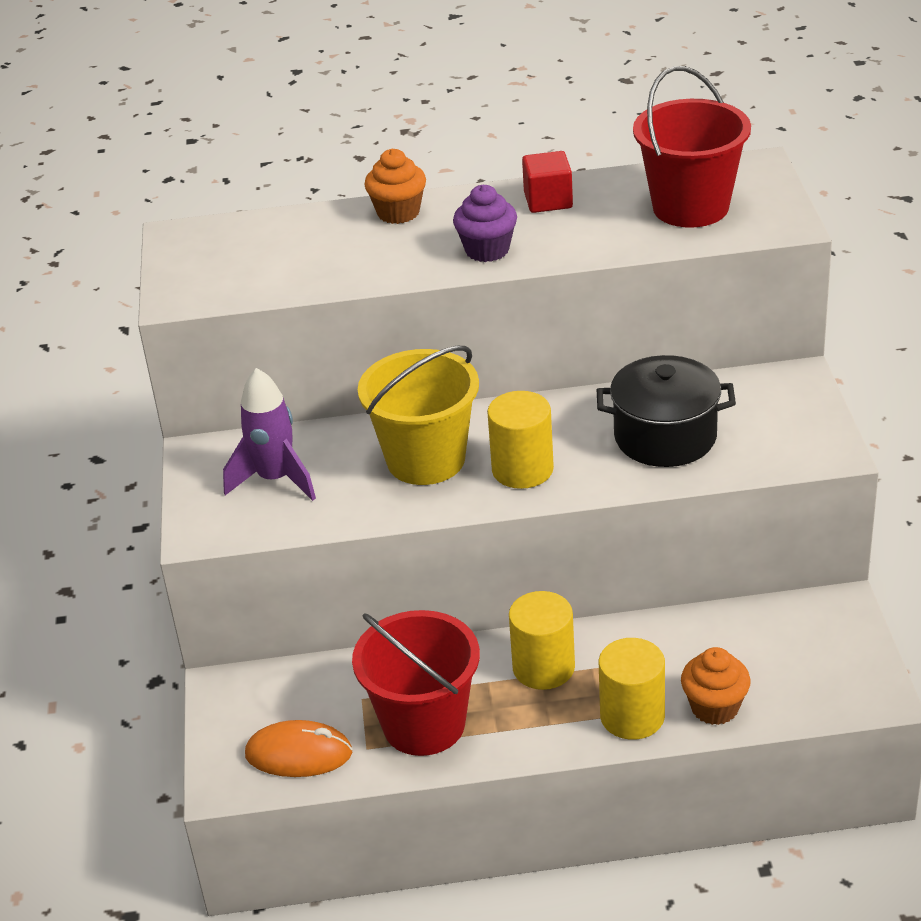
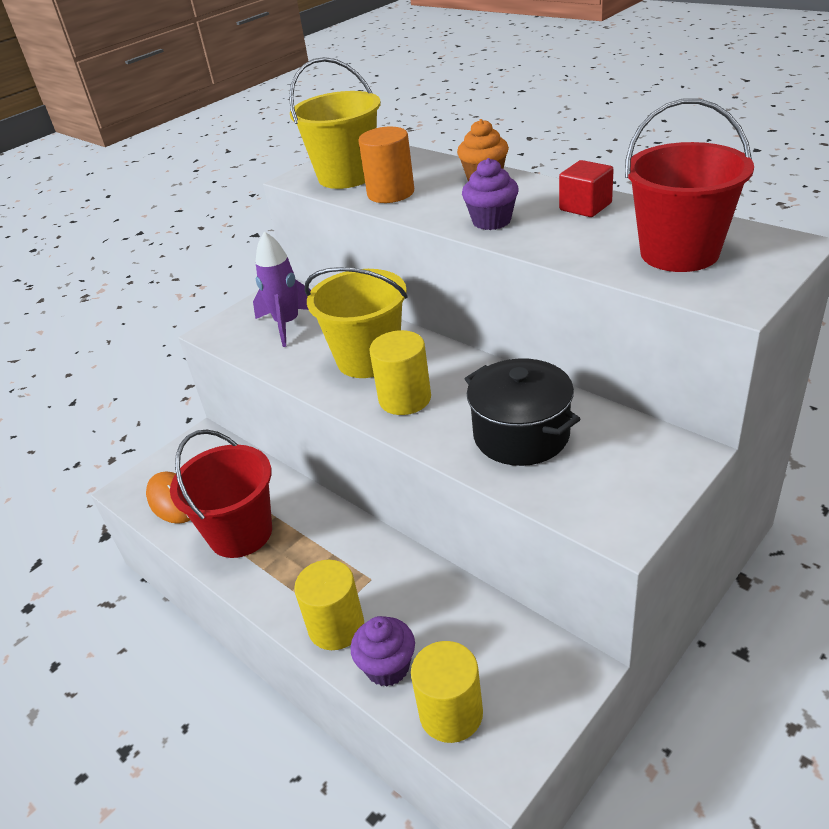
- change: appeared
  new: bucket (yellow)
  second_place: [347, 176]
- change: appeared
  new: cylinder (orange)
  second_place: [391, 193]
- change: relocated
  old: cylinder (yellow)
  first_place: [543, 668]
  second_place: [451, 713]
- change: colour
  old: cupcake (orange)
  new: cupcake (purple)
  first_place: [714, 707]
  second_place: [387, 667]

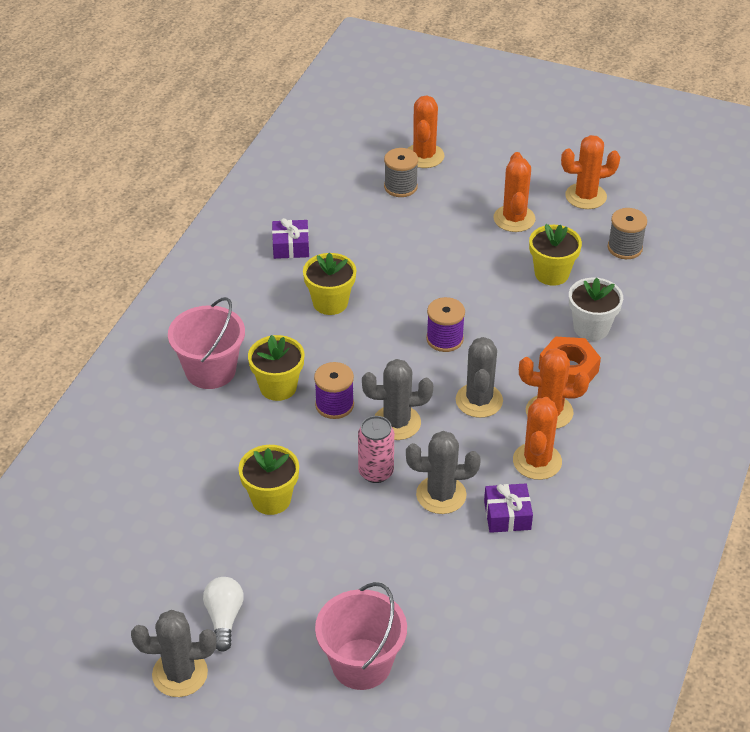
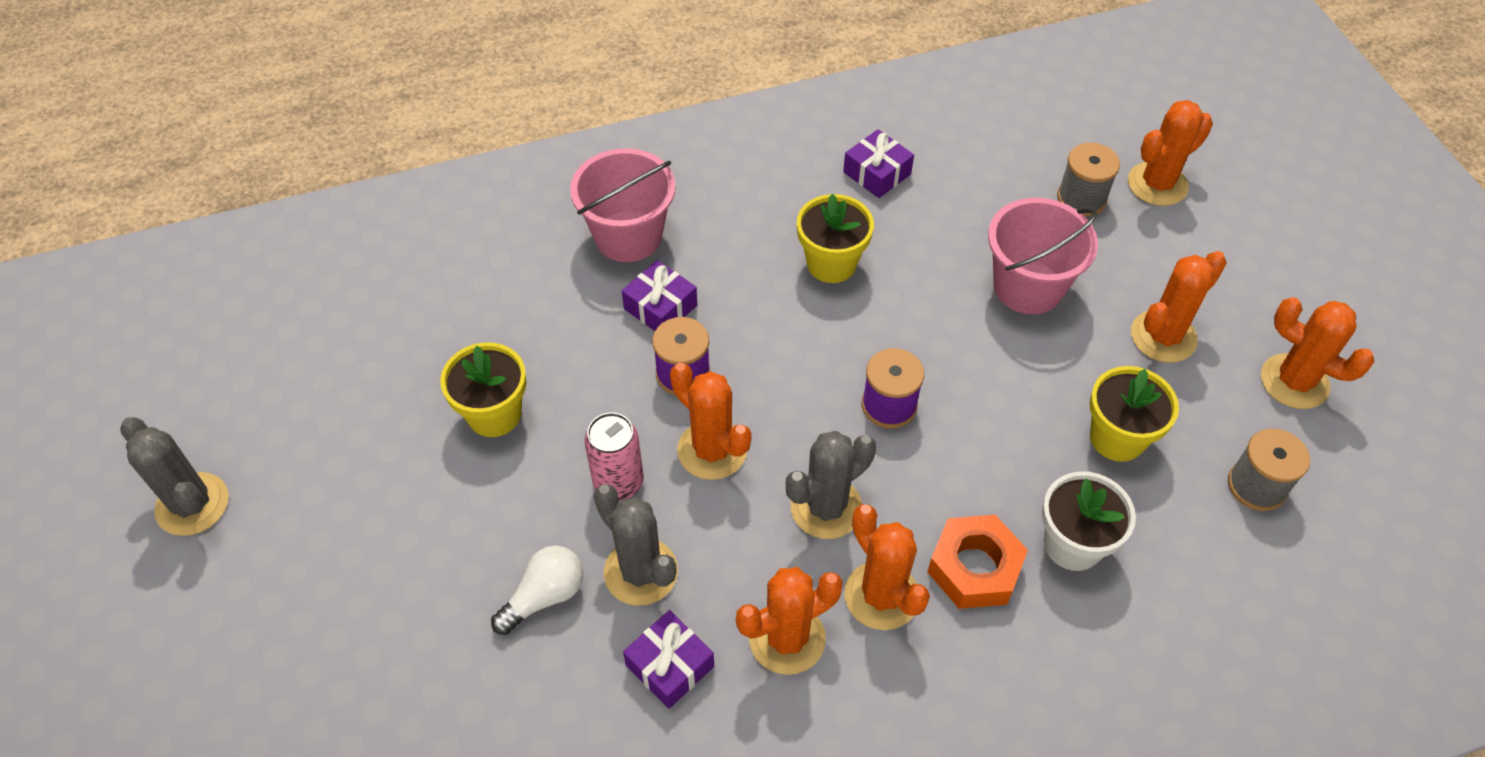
- change: relocated
  old: light bulb (white)
  first_place: [224, 618]
  second_place: [544, 596]
- change: relocated
  old: bucket (pink)
  first_place: [361, 664]
  second_place: [1028, 287]
- change: exchanged
  old: flower pot (yellow)
  new: gift (purple)
  first_place: [278, 387]
  second_place: [660, 307]
- change: colour
  old: cactus (grey)
  new: cactus (orange)
  first_place: [397, 423]
  second_place: [712, 450]

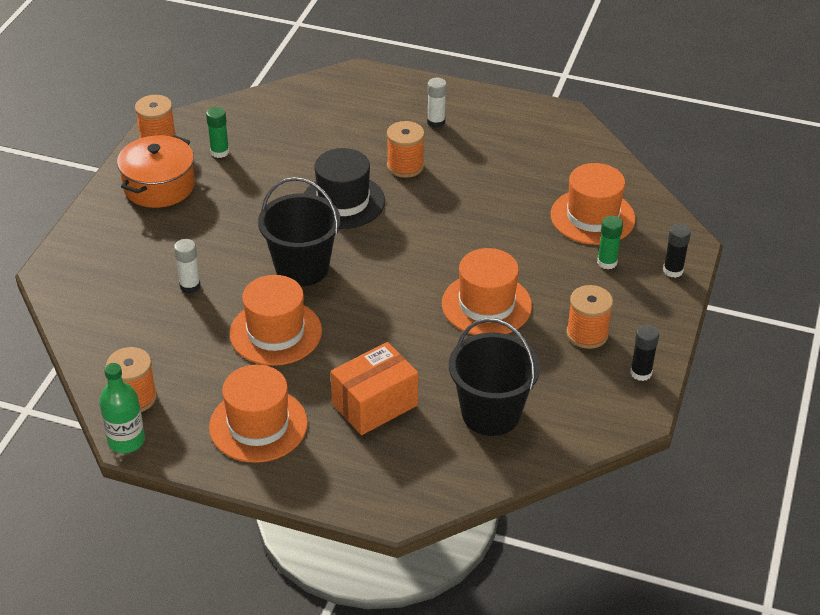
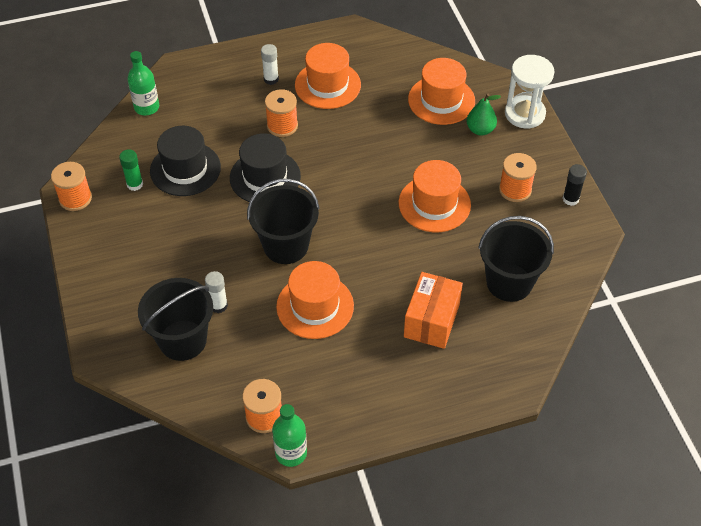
- change: missing
  old: pot (orange)
  first_place: [159, 186]
- change: appeared
  new: bottle (green)
  second_place: [146, 107]
- change: appeared
  new: bucket (black)
  second_place: [182, 340]
- change: appeared
  new: hat (black)
  second_place: [185, 169]
- change: relocated
  old: hat (orange)
  first_place: [258, 425]
  second_place: [327, 85]
- change: exchanged
  old: glue stick (green)
  new: pear (green)
  first_place: [607, 262]
  second_place: [480, 130]
- change: exchanged
  old: glue stick (black)
  new: hourglass (white)
  first_place: [673, 270]
  second_place: [524, 114]

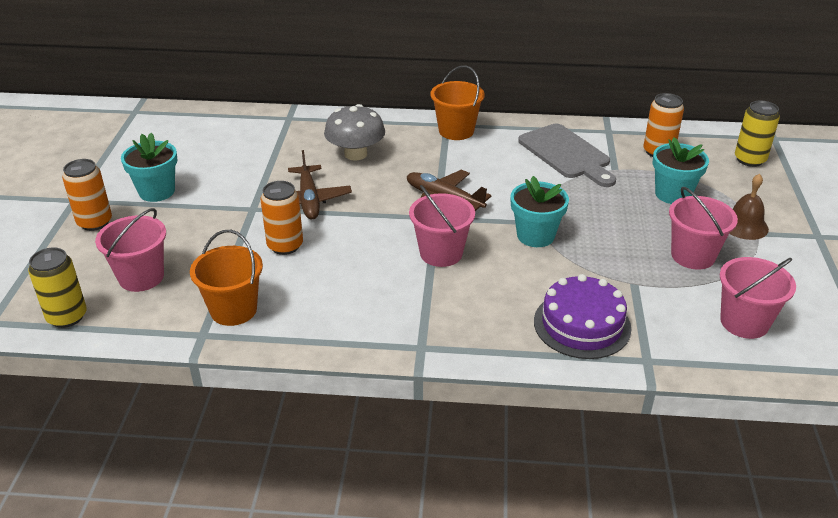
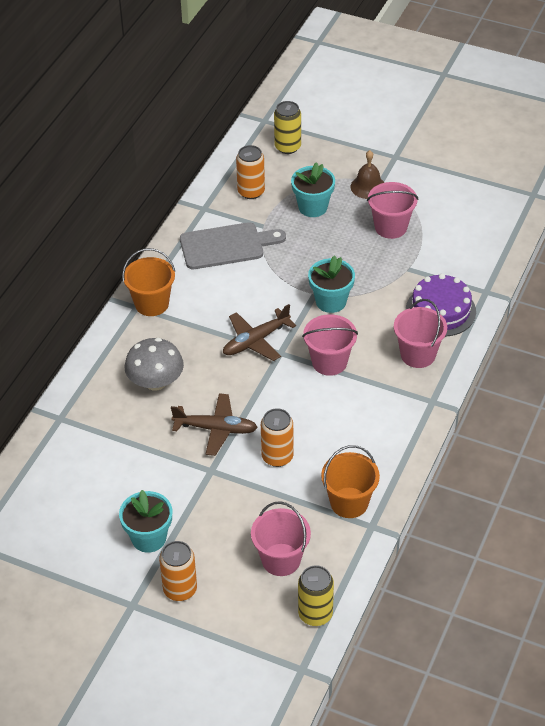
- change: relocated
  old: bucket (pink)
  first_place: [744, 322]
  second_place: [418, 354]

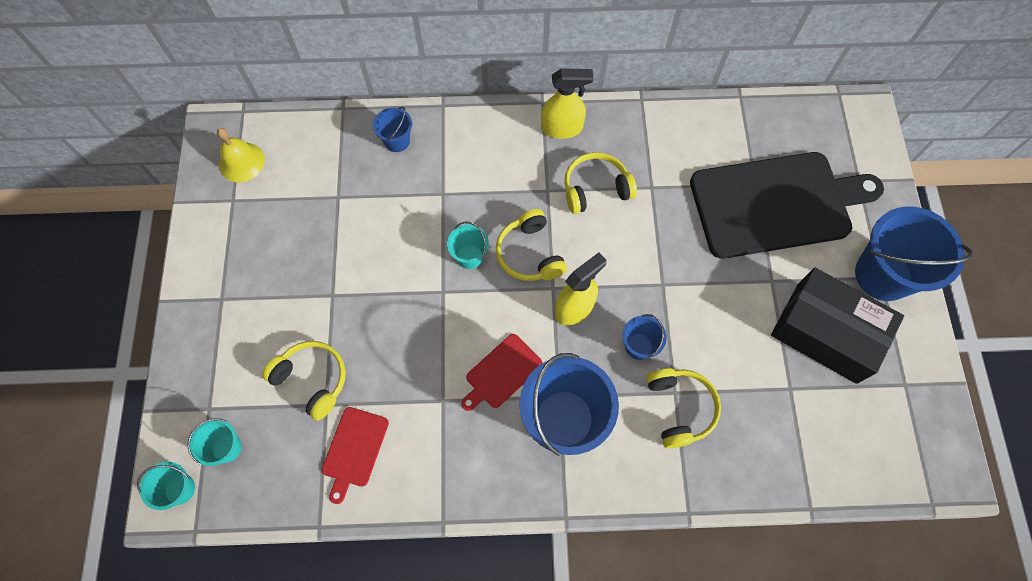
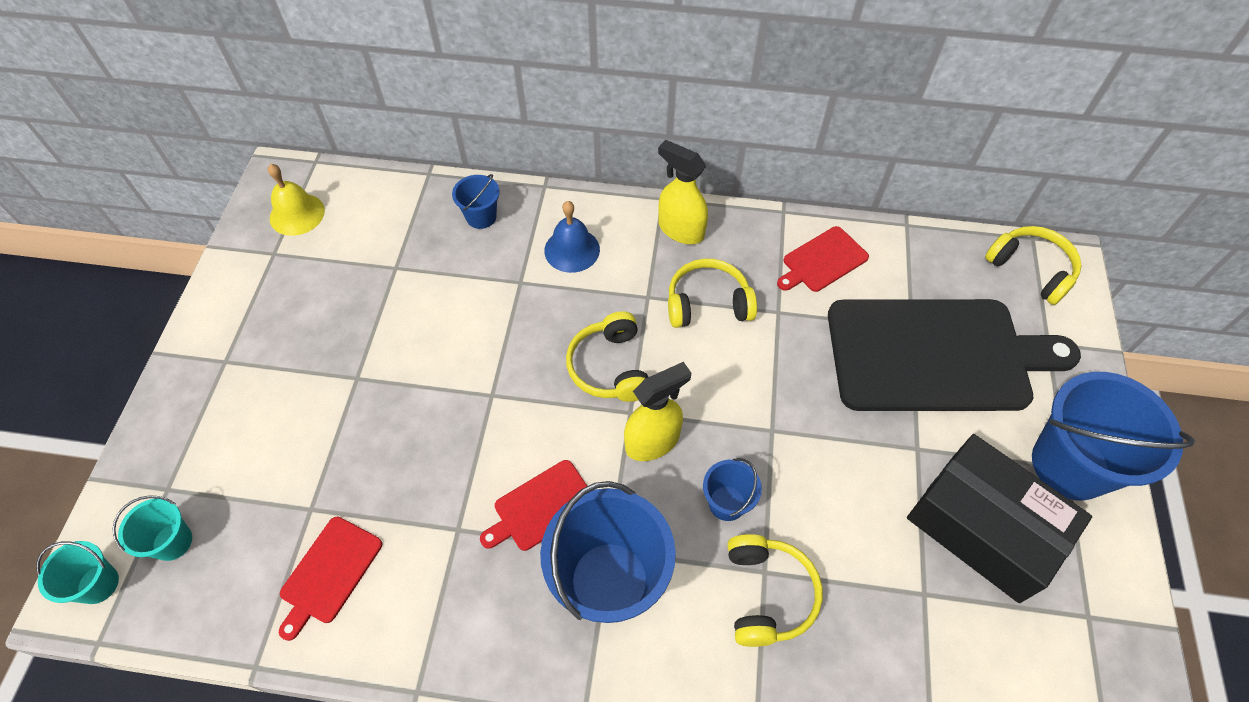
- change: missing
  old: bucket (turquoise)
  first_place: [469, 256]
- change: appeared
  new: bell (blue)
  second_place: [572, 250]
- change: appeared
  new: cutting board (red)
  second_place: [822, 261]
- change: relocated
  old: headphones (yellow)
  first_place: [312, 380]
  second_place: [1031, 270]
- change: spun
  old: spray bottle (yellow)
  first_place: [562, 128]
  second_place: [680, 230]
  degrees: -150

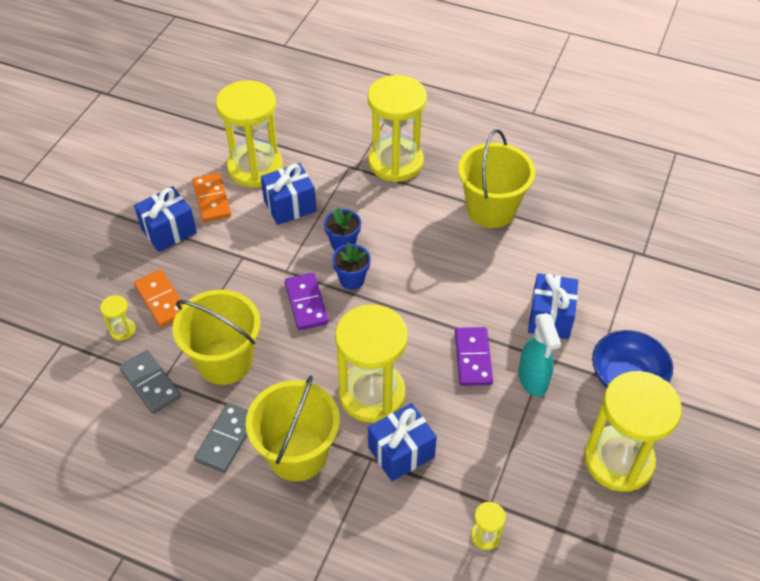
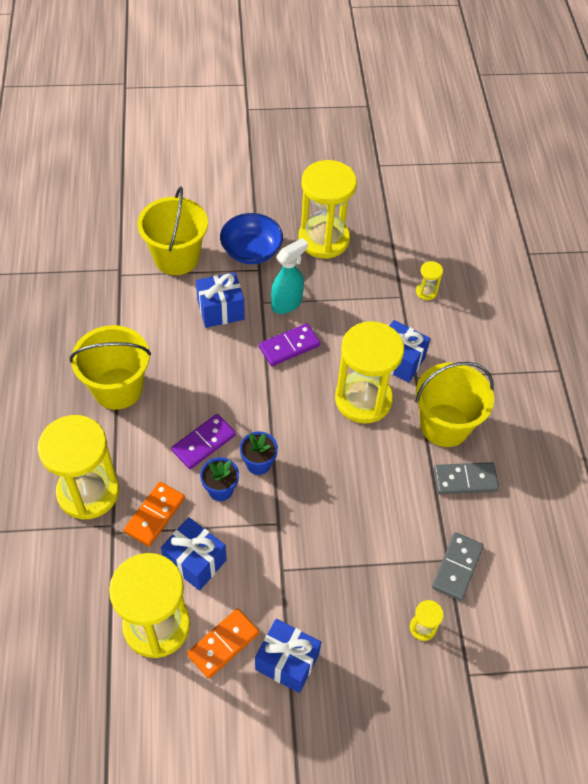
- change: relocated
  old: domino (orange)
  first_place: [161, 300]
  second_place: [154, 515]
- change: relocated
  old: bucket (yellow)
  first_place: [225, 361]
  second_place: [176, 258]
- change: relocated
  old: domino (purple)
  first_place: [306, 303]
  second_place: [203, 443]

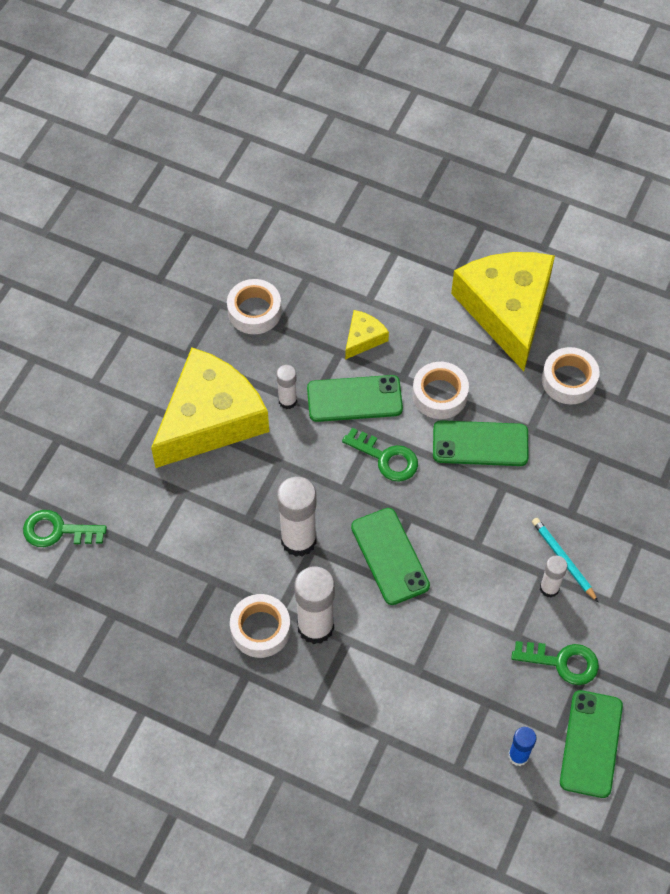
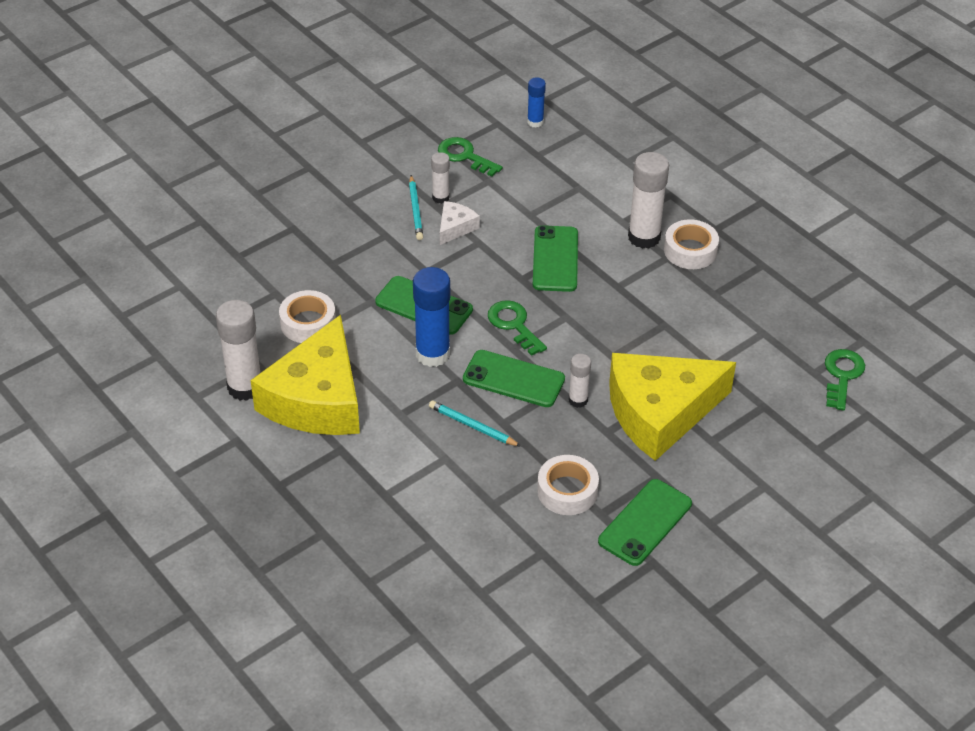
- change: appeared
  new: cheese (white)
  second_place: [455, 227]
- change: relocated
  old: glue stick (white)
  first_place: [298, 540]
  second_place: [245, 387]
- change: relocated
  old: phone (green)
  first_place: [591, 743]
  second_place: [645, 522]
- change: exchanged
  old: cheese (yellow)
  new: pencil (turquoise)
  first_place: [363, 338]
  second_place: [472, 426]
- change: exchanged
  old: tape (white)
  new: glue stick (blue)
  first_place: [439, 395]
  second_place: [432, 354]
- change: spun
  old: key (green)
  first_place: [57, 531]
  second_place: [842, 375]
  degrees: -105

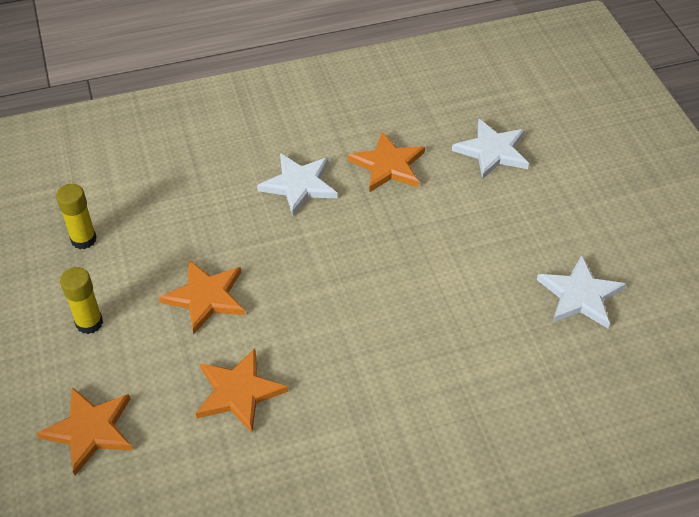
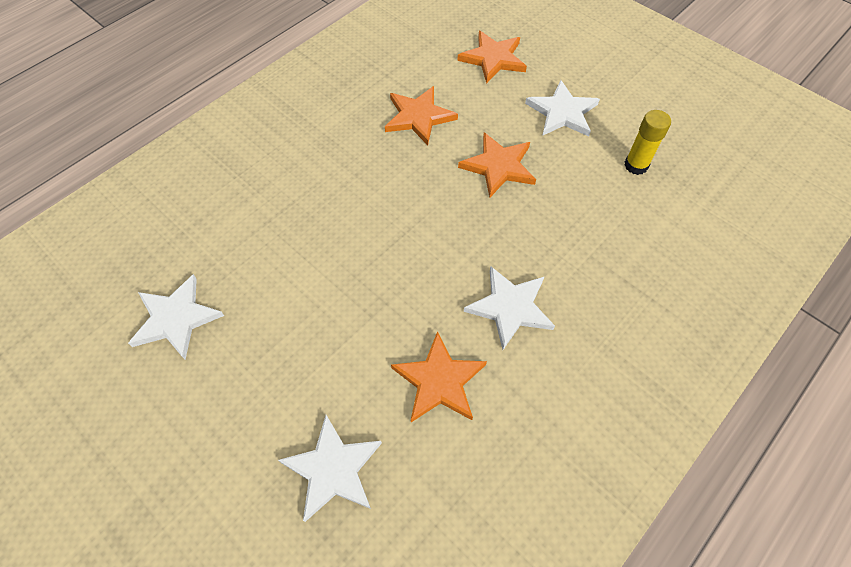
- change: exchanged
  old: glue stick (yellow)
  new: star (white)
  first_place: [89, 323]
  second_place: [562, 112]

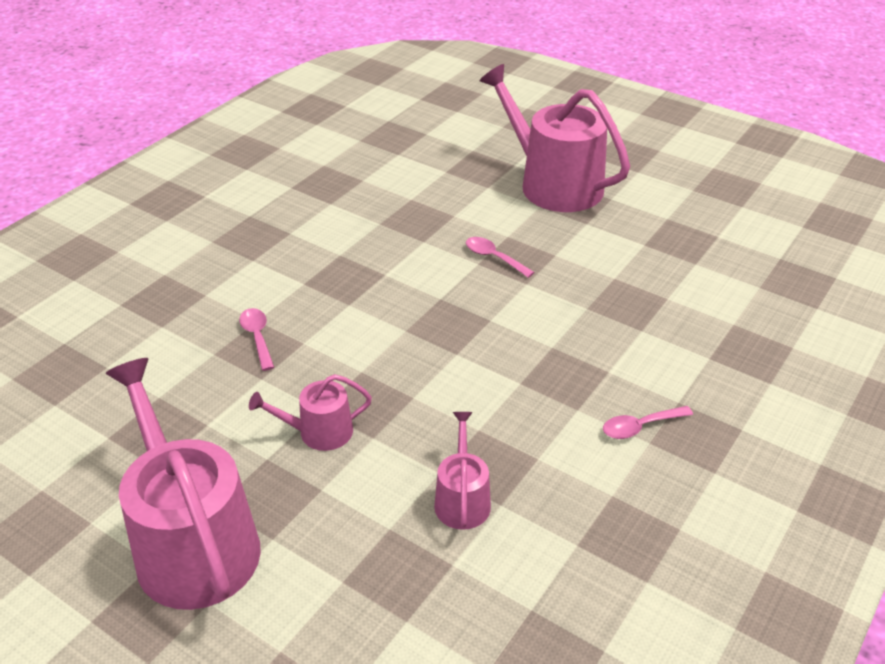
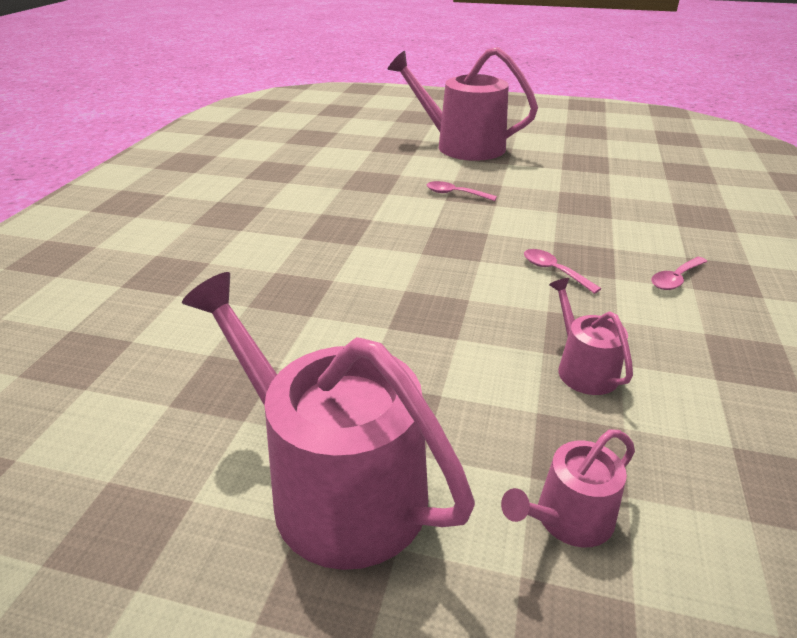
- change: relocated
  old: spoon (pink)
  first_place: [257, 337]
  second_place: [554, 271]
- change: relocated
  old: watering can (pink)
  first_place: [319, 432]
  second_place: [568, 519]

